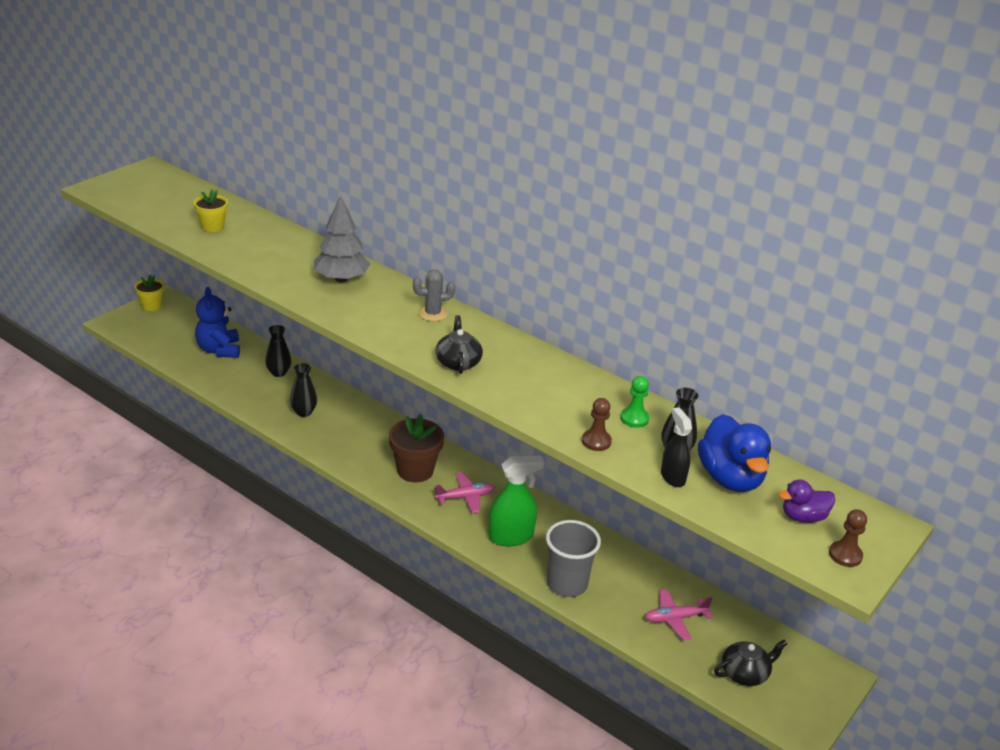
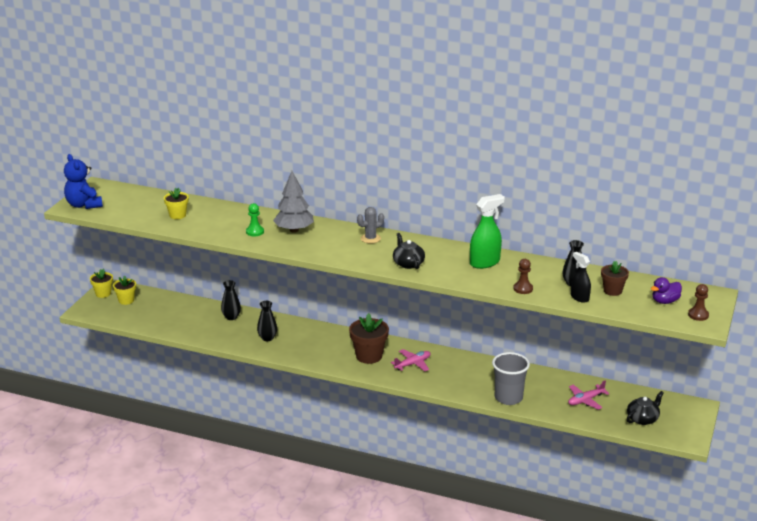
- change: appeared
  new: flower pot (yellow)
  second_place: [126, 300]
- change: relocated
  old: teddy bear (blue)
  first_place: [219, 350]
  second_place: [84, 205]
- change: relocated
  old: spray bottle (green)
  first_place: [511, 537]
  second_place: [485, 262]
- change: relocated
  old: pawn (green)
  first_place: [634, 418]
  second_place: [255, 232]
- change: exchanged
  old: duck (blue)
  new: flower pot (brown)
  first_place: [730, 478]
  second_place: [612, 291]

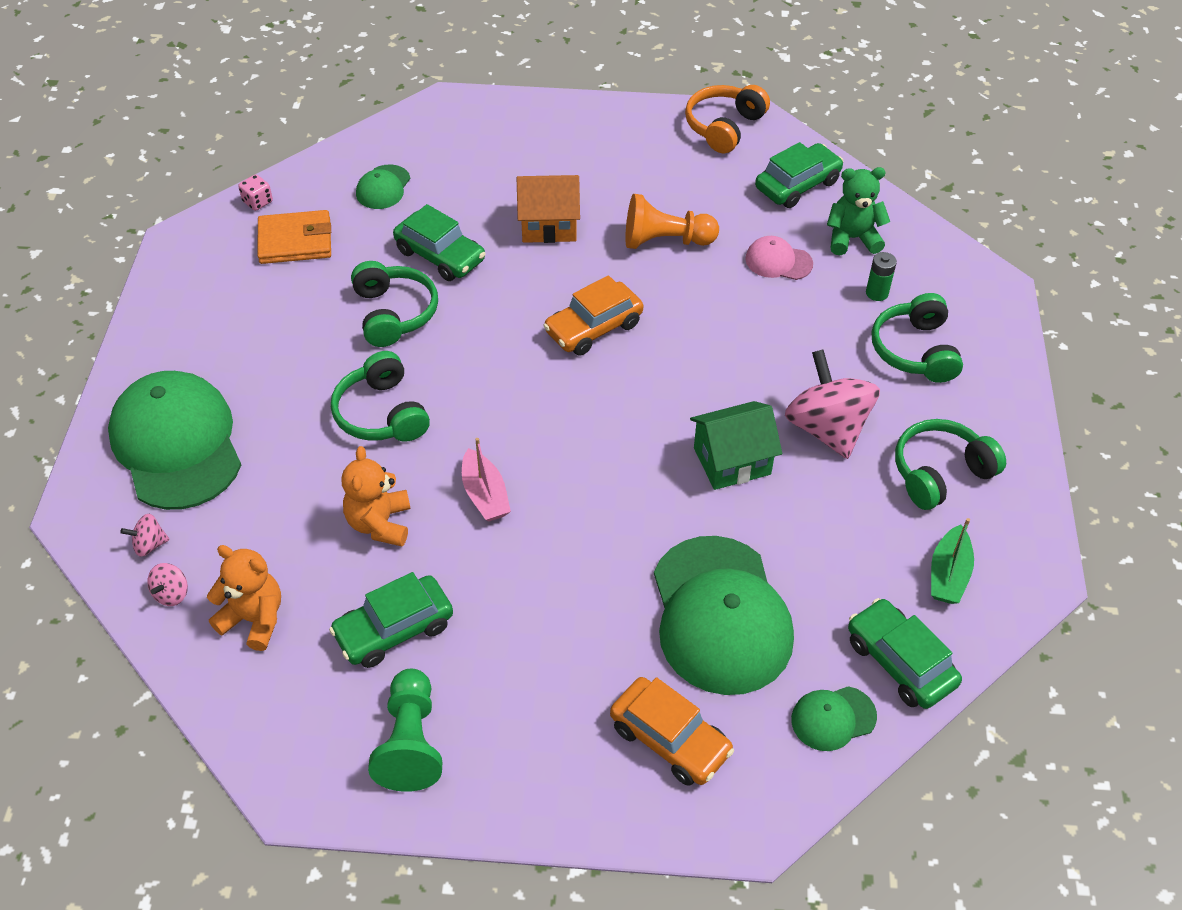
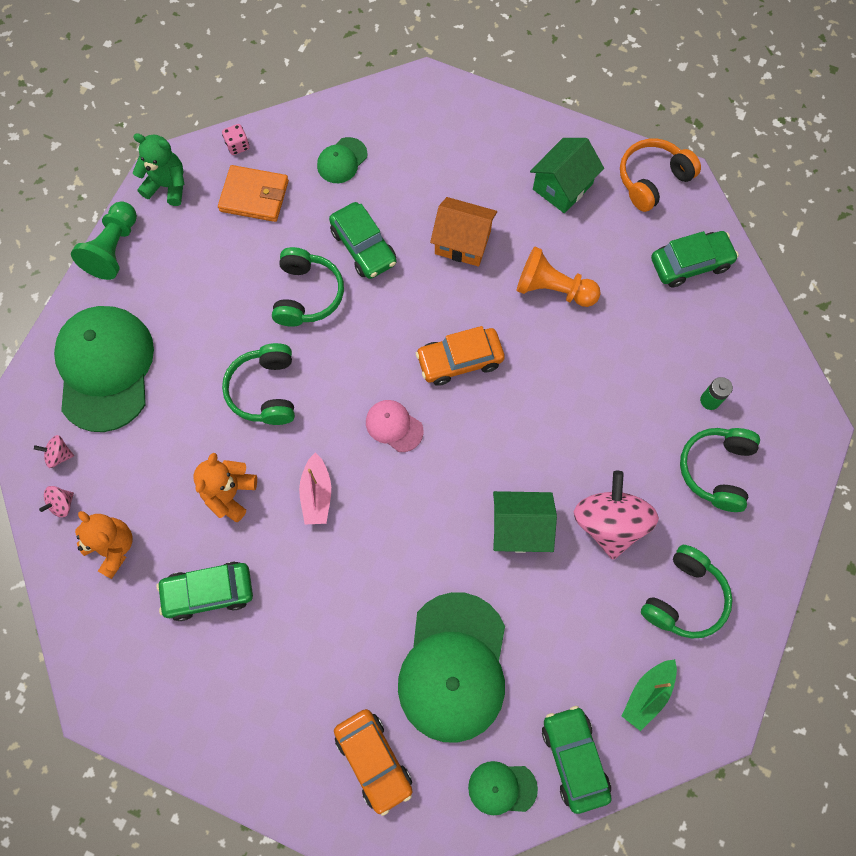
- change: appeared
  new: house (green)
  second_place: [562, 186]
- change: relocated
  old: pawn (green)
  first_place: [410, 742]
  second_place: [114, 249]
- change: relocated
  old: cap (pink)
  first_place: [778, 261]
  second_place: [394, 426]
- change: relocated
  old: teddy bear (green)
  first_place: [852, 238]
  second_place: [167, 186]
- change: spun
  old: headphones (green)
  first_place: [940, 473]
  second_place: [683, 597]
  degrees: 135

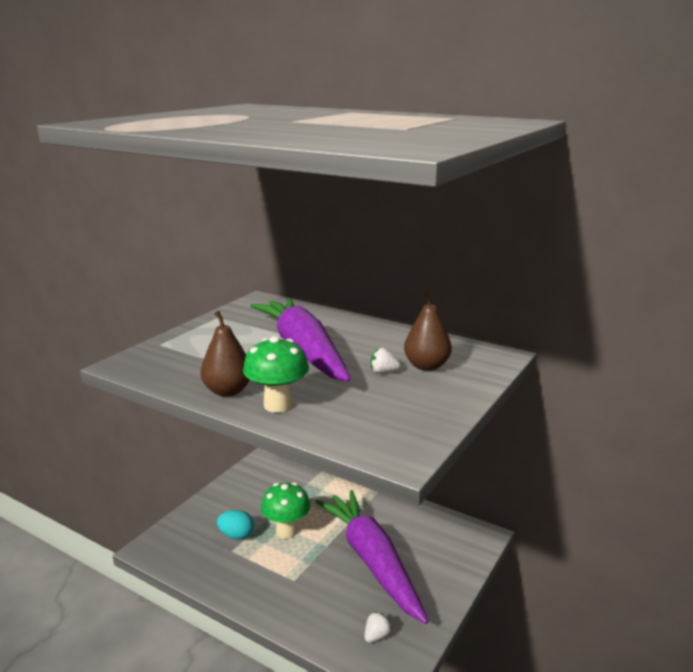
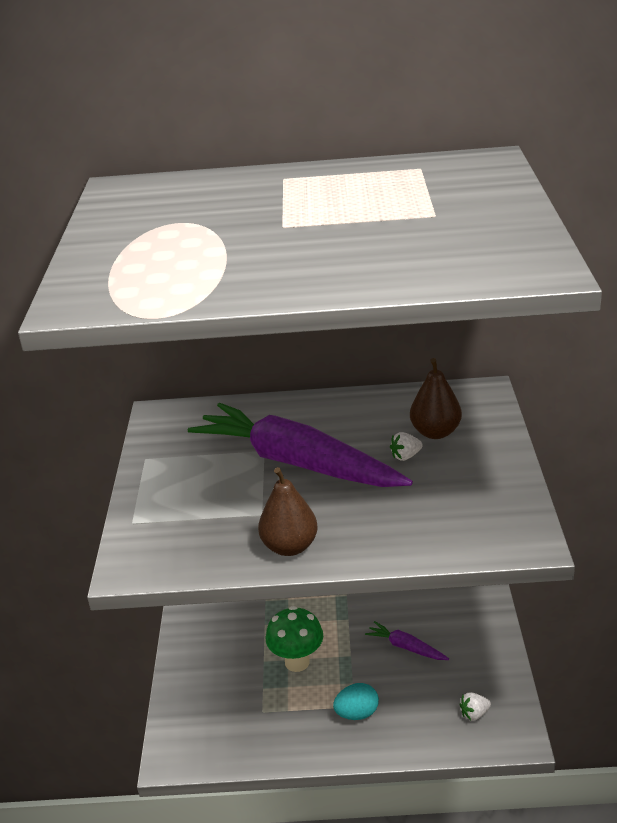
- change: missing
  old: mushroom (green)
  first_place: [277, 405]
- change: relocated
  old: egg (turquoise)
  first_place: [236, 535]
  second_place: [357, 713]
- change: spun
  old: strawberry (white)
  first_place: [376, 636]
  second_place: [474, 714]
  degrees: -120
- change: size
  old: carrot (purple)
  first_place: [372, 560]
  second_place: [406, 647]
  factor: 0.41

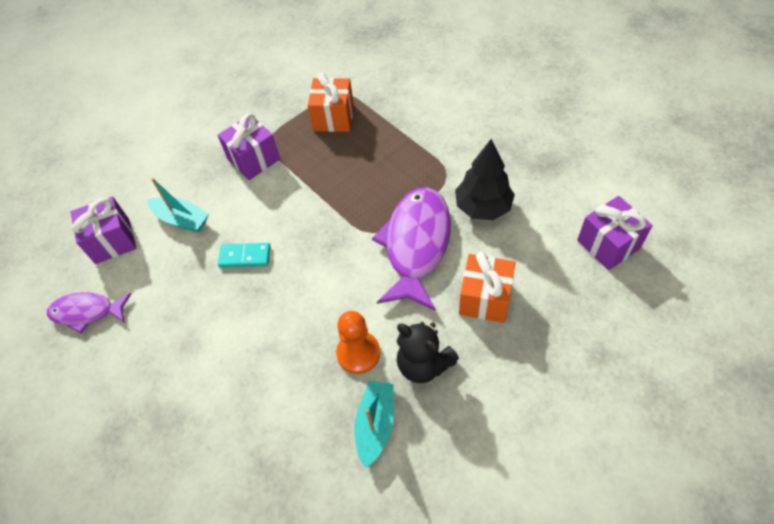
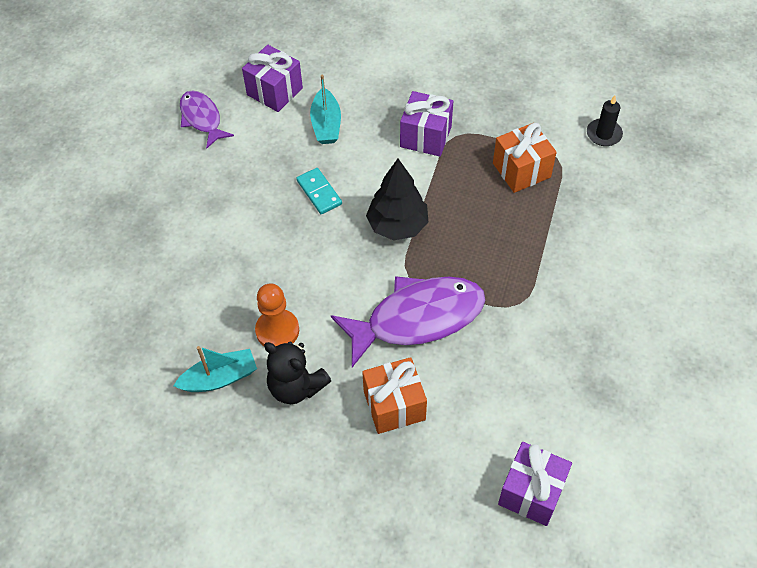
- change: appeared
  new: candle (black)
  second_place: [604, 134]
- change: relocated
  old: tree (black)
  first_place: [483, 207]
  second_place: [397, 225]
- change: spun
  old: teddy bear (black)
  first_place: [423, 364]
  second_place: [296, 387]
  degrees: -60

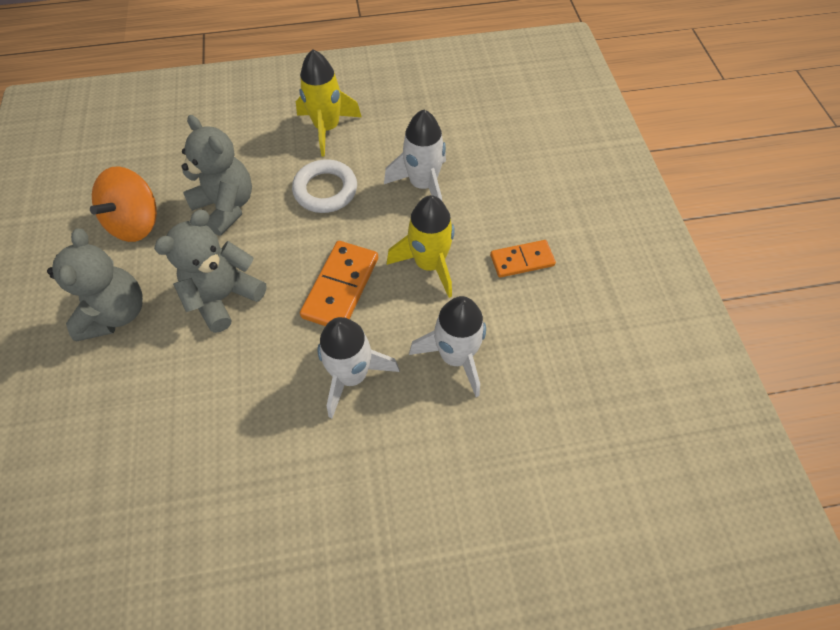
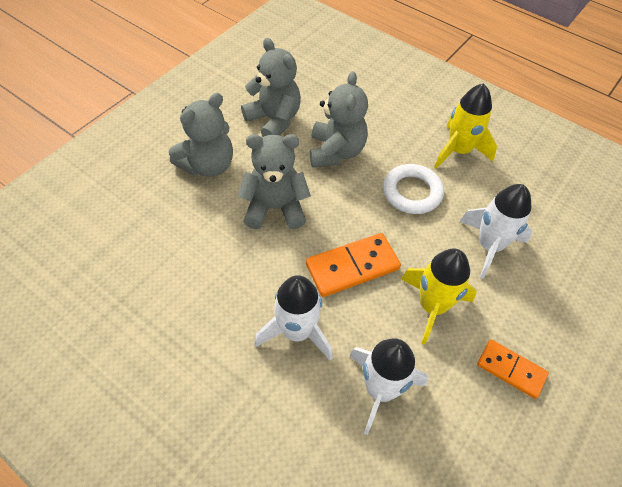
- change: exchanged
  old: spinning top (orange)
  new: teddy bear (grey)
  first_place: [136, 222]
  second_place: [274, 120]

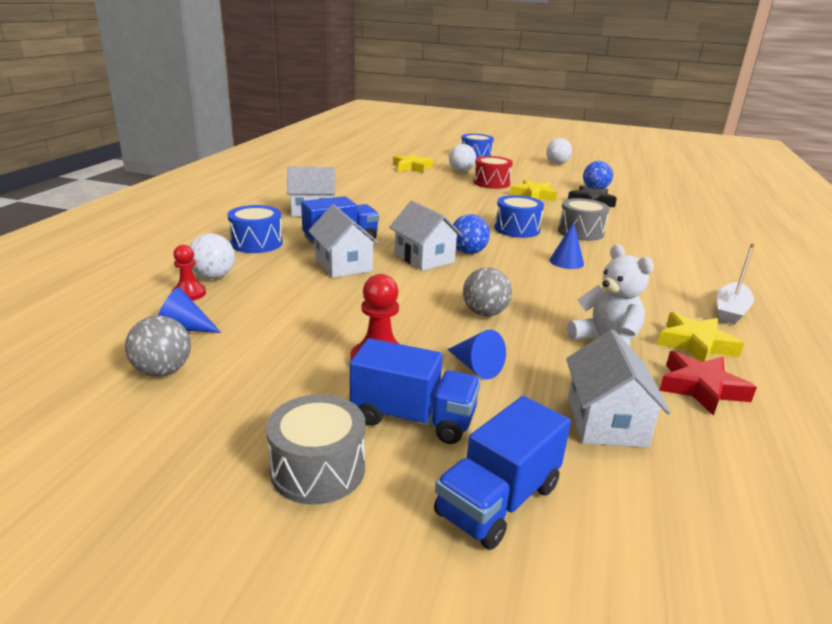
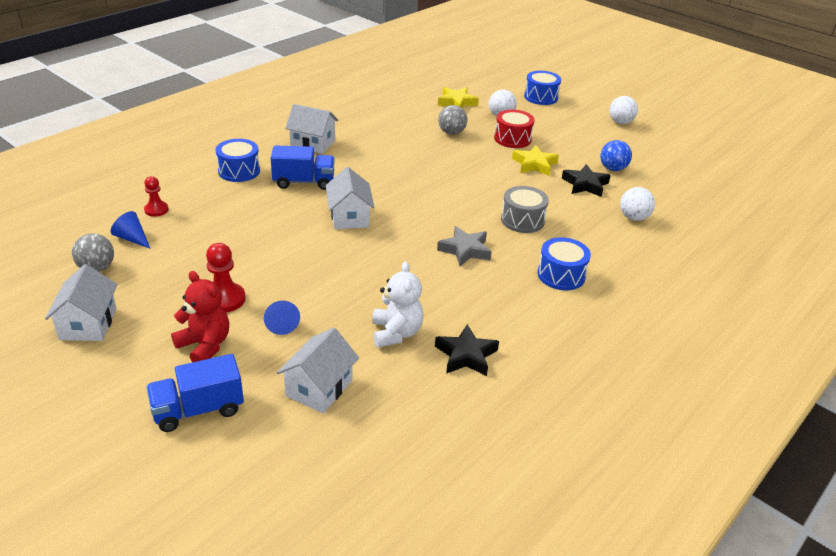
- change: missing
  old: drum (grey)
  first_place: [318, 469]
- change: missing
  old: ball (blue)
  first_place: [468, 252]
- change: missing
  old: star (red)
  first_place: [701, 388]
- change: missing
  old: boat (white)
  first_place: [730, 311]
- change: relocated
  old: ball (white)
  first_place: [213, 277]
  second_place: [633, 218]
- change: relocated
  old: house (white)
  first_place: [343, 265]
  second_place: [88, 324]
- change: relocated
  old: ball (grey)
  first_place: [484, 313]
  second_place: [451, 133]
- change: relocated
  old: drum (blue)
  first_place: [517, 229]
  second_place: [561, 275]
- change: exchanged
  old: truck (blue)
  new: teddy bear (red)
  first_place: [413, 418]
  second_place: [205, 345]
- change: exchanged
  old: cone (blue)
  new: star (grey)
  first_place: [566, 262]
  second_place: [465, 250]
- change: colour
  old: star (yellow)
  new: star (black)
  first_place: [695, 344]
  second_place: [466, 355]

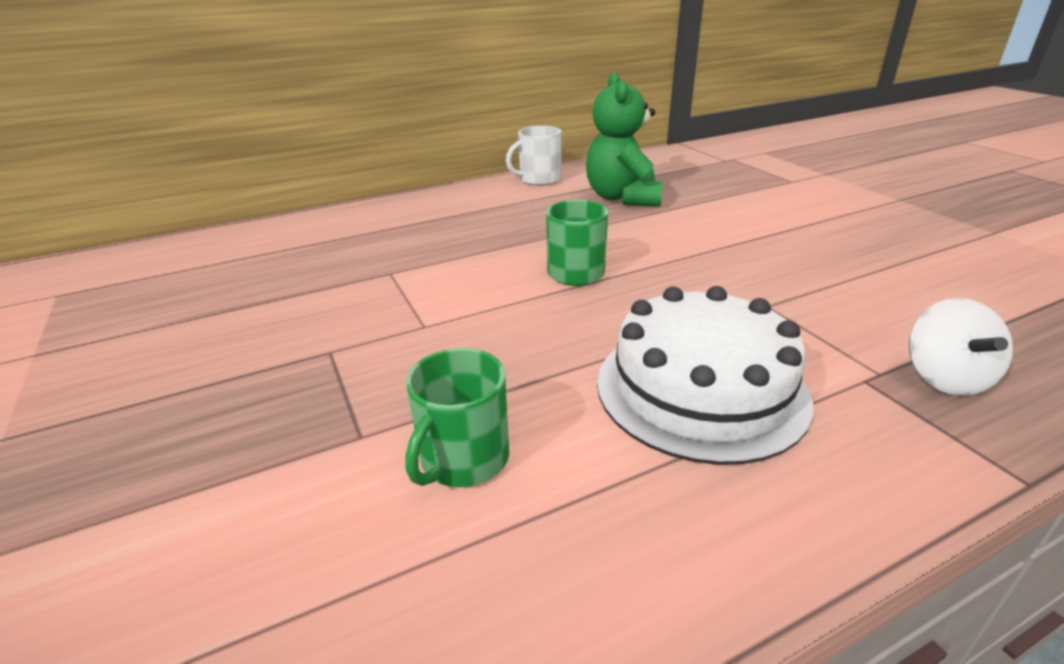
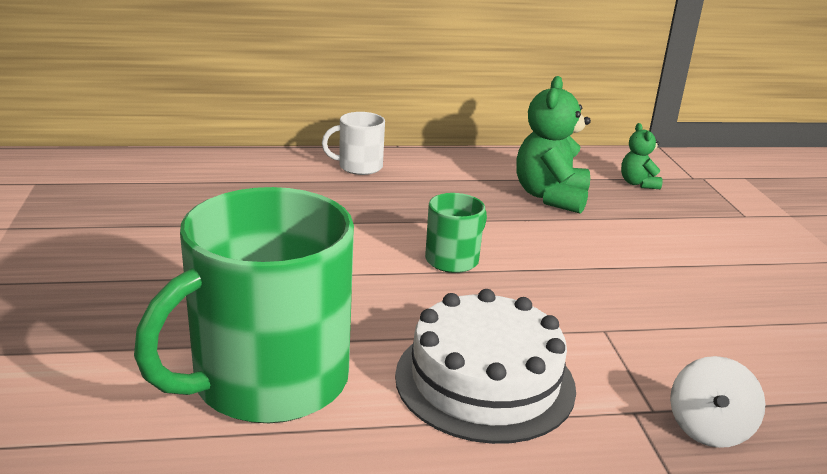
- change: appeared
  new: teddy bear (green)
  second_place: [638, 183]
- change: relocated
  old: mug (white)
  first_place: [539, 179]
  second_place: [359, 167]
- change: size
  old: mug (green)
  first_place: [463, 459]
  second_place: [267, 380]
  factor: 2.19

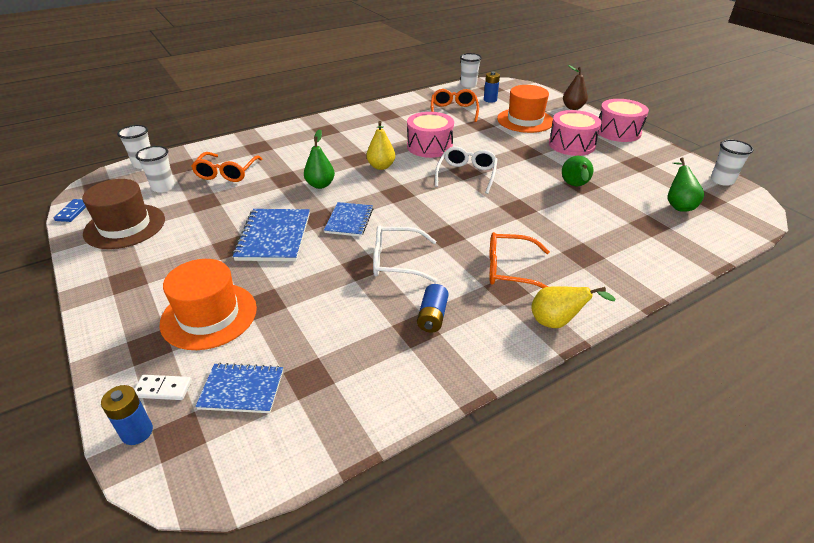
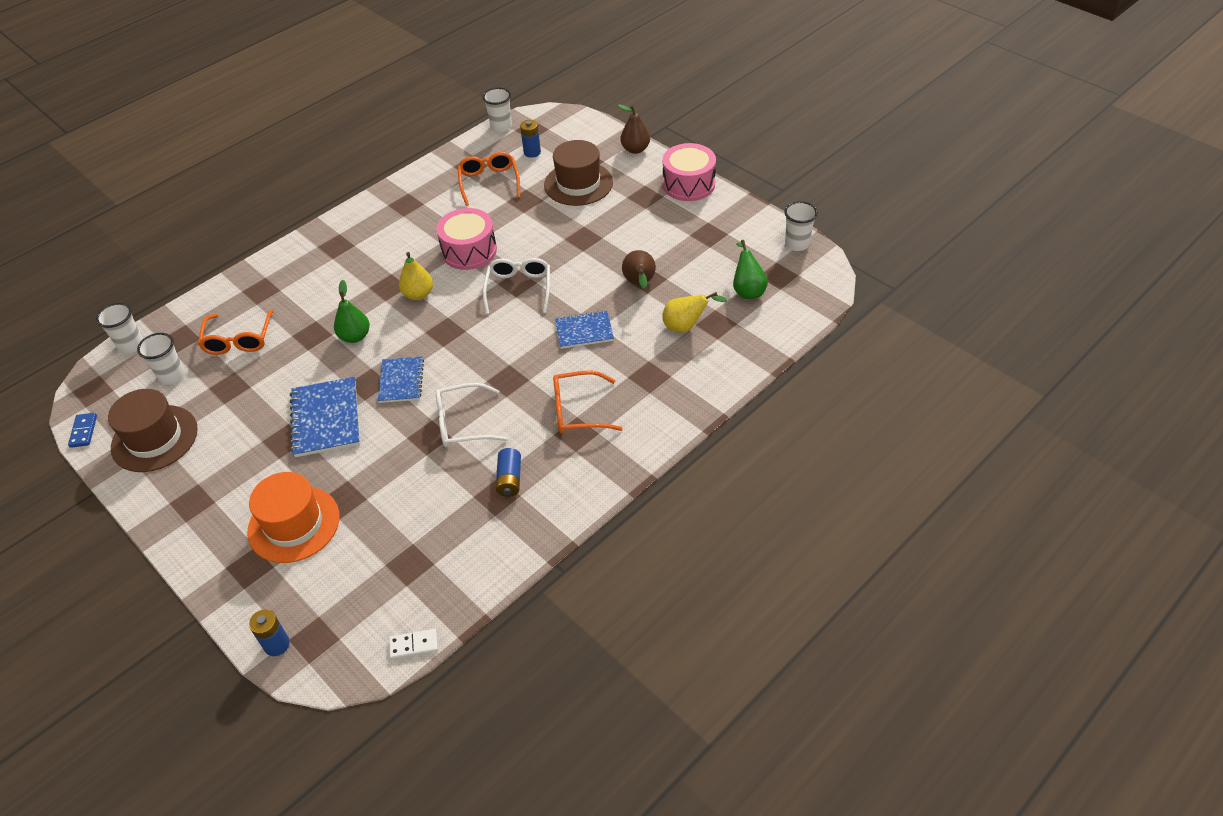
- change: missing
  old: drum (pink)
  first_place: [571, 145]
- change: relocated
  old: domino (white)
  first_place: [163, 389]
  second_place: [413, 645]
- change: relocated
  old: notebook (blue)
  first_place: [242, 389]
  second_place: [584, 331]
- change: relocated
  old: pear (yellow)
  first_place: [557, 322]
  second_place: [686, 326]
- change: colour
  old: hat (orange)
  new: hat (brown)
  first_place: [525, 120]
  second_place: [578, 184]
- change: colour
  old: pear (green)
  new: pear (brown)
  first_place: [575, 186]
  second_place: [639, 283]

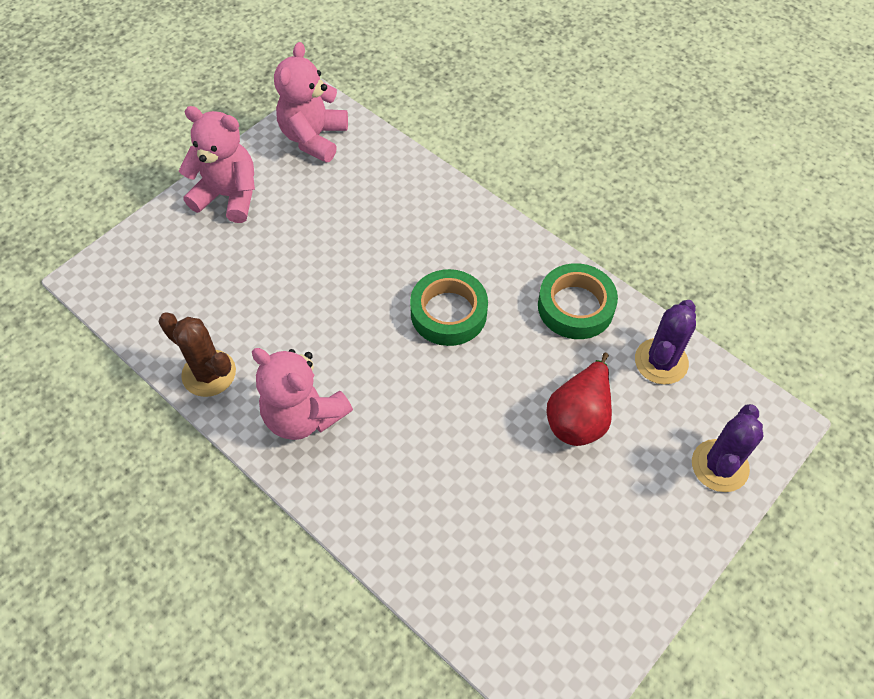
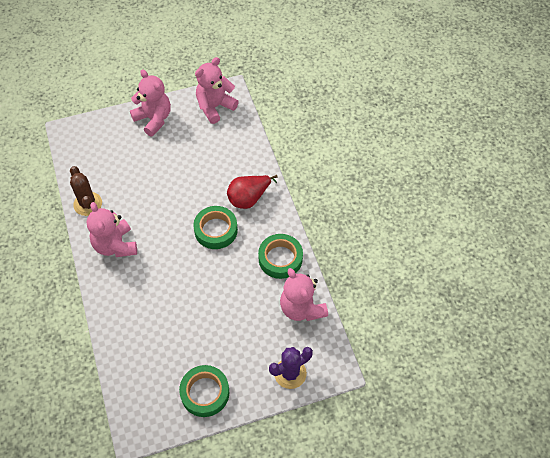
- change: appeared
  new: tape (green)
  second_place: [205, 393]
- change: relocated
  old: pear (red)
  first_place: [579, 417]
  second_place: [249, 198]
- change: exchanged
  old: cactus (purple)
  new: teddy bear (pink)
  first_place: [661, 361]
  second_place: [301, 308]

